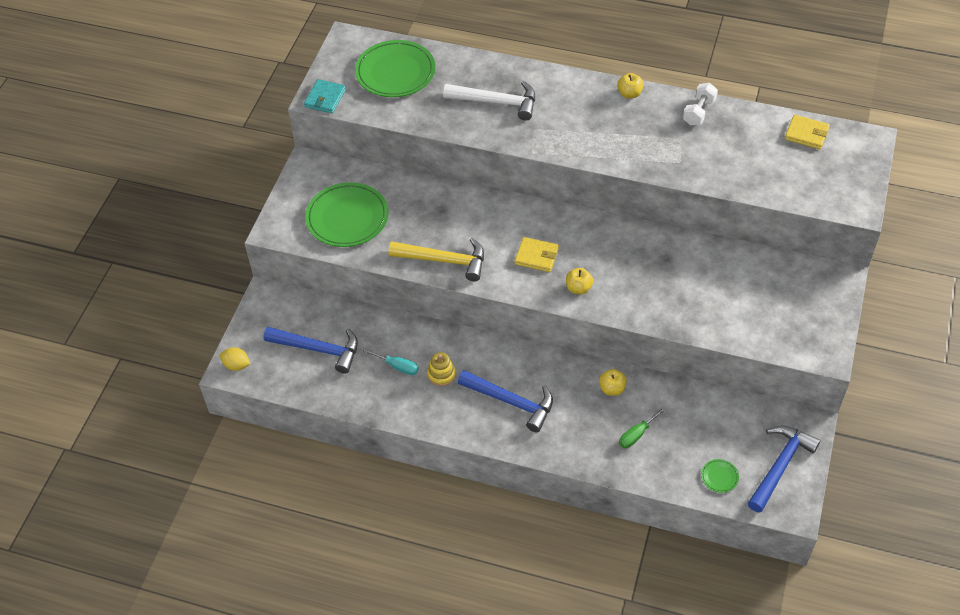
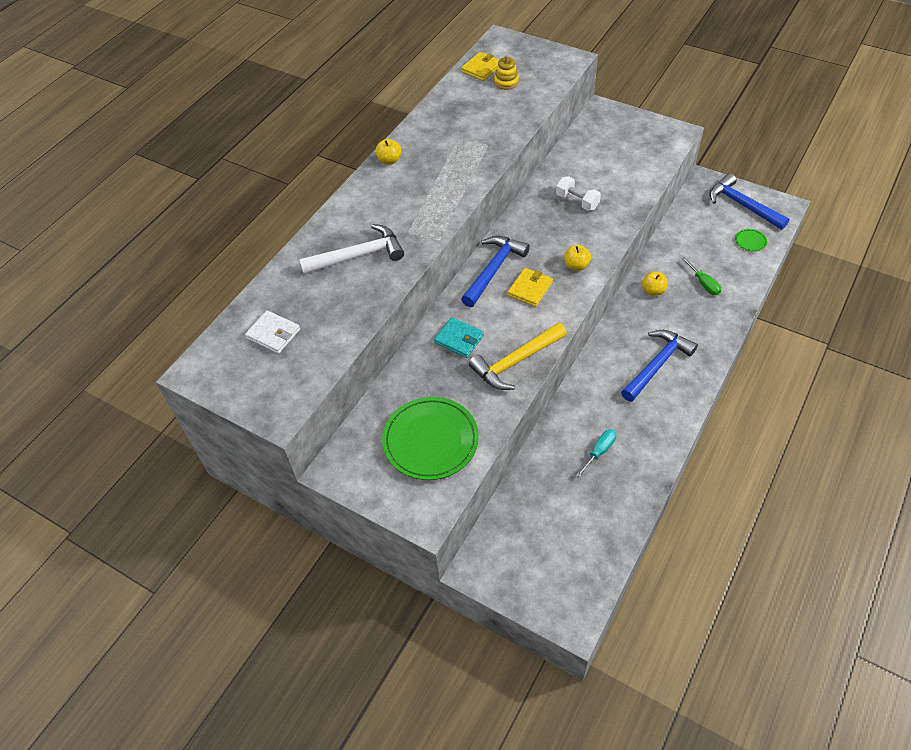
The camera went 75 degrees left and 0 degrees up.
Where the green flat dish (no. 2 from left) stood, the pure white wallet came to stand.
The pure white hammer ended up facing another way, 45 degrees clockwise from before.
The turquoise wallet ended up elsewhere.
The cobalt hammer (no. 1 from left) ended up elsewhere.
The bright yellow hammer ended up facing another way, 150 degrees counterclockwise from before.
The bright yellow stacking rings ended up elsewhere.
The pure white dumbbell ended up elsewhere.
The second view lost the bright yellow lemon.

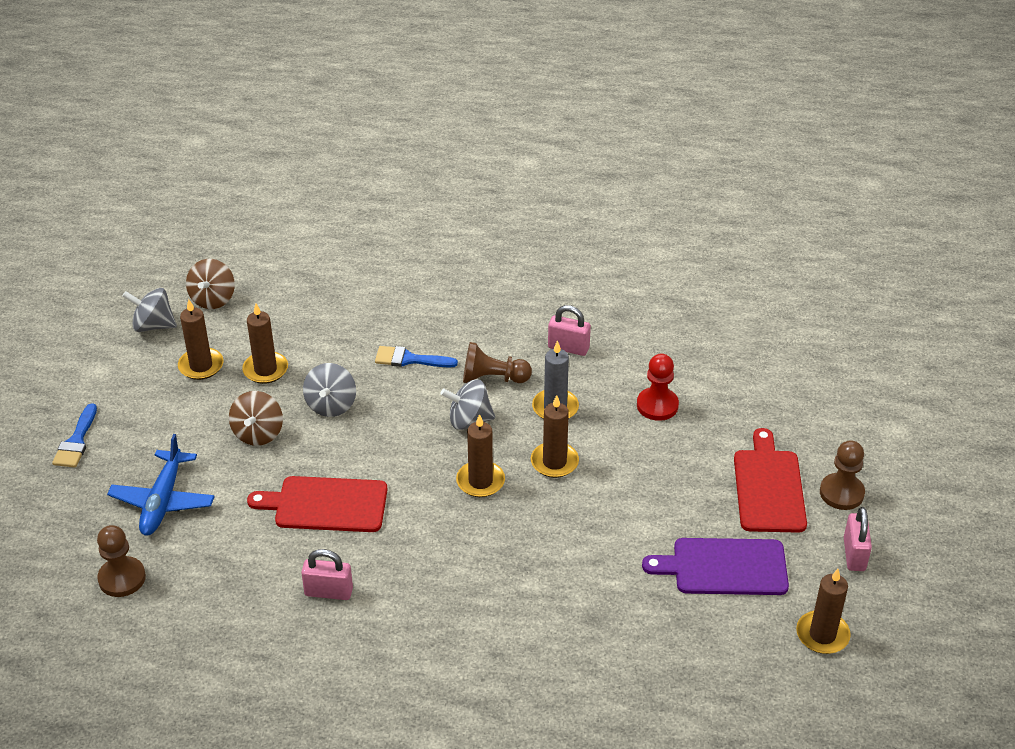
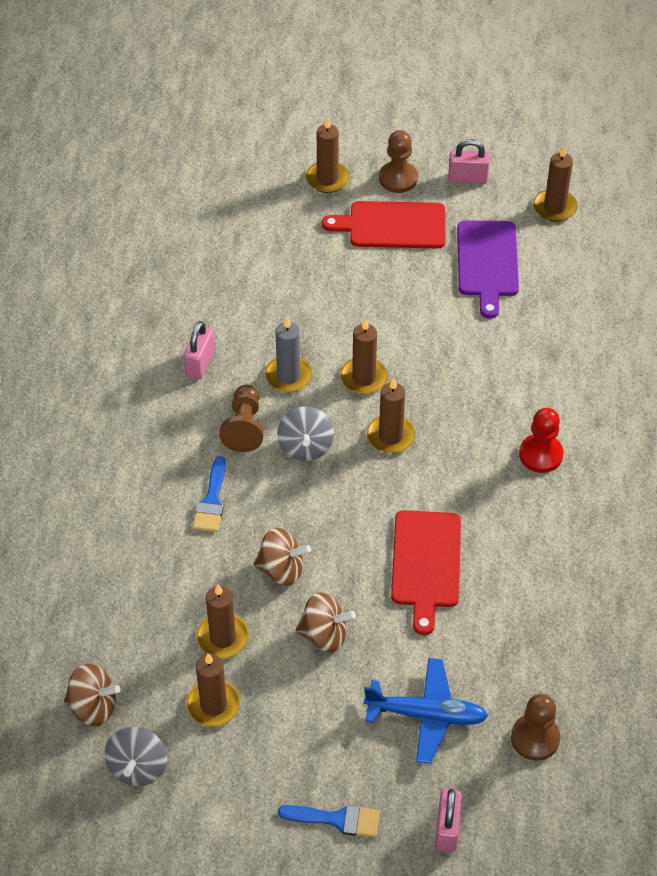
The camera went 90 degrees left and 10 degrees up.
What was the gray whirligig (no. 2 from left) turned into the dark brown whirligig (no. 2 from left).
The second view gained the dark brown candle (no. 3 from left).
The pink lock (no. 1 from left in the first image) ended up elsewhere.
The crimson pawn ended up elsewhere.

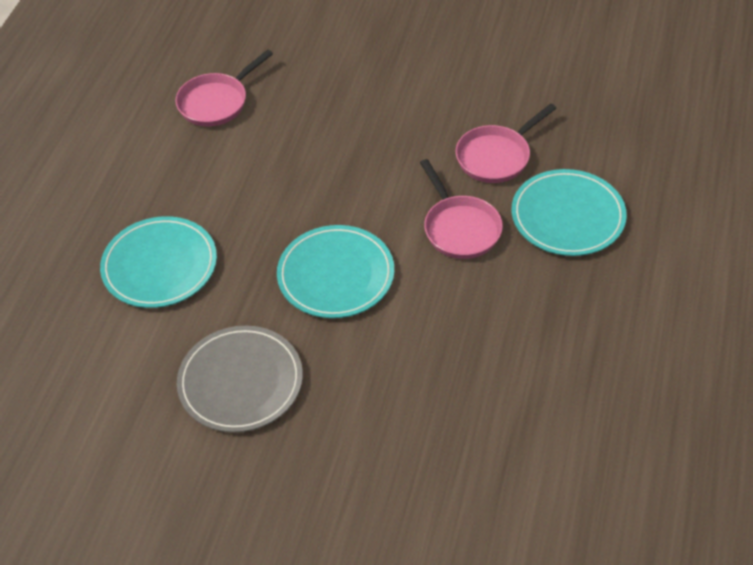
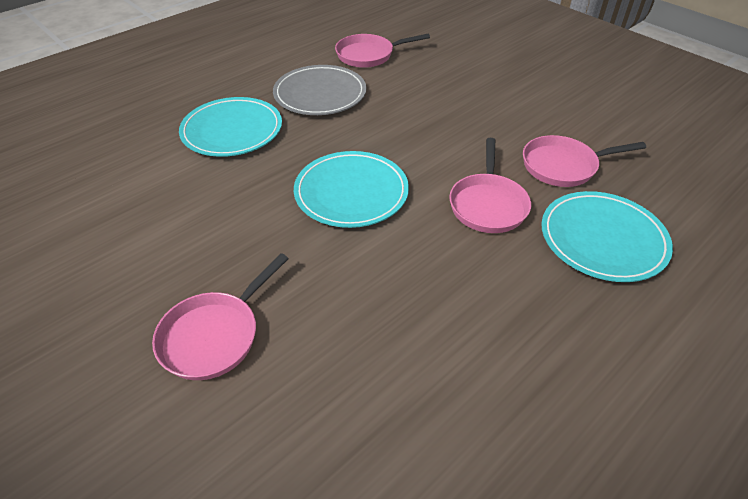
The camera went 30 degrees right and 5 degrees down.
The second view gained the pink frying pan (no. 1 from left).
The gray flat dish ended up elsewhere.

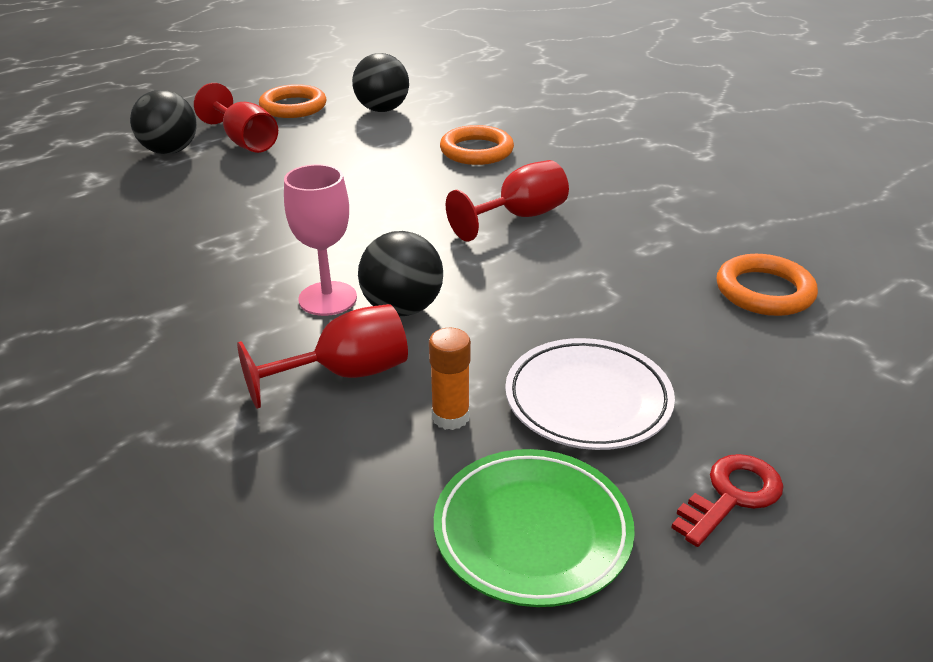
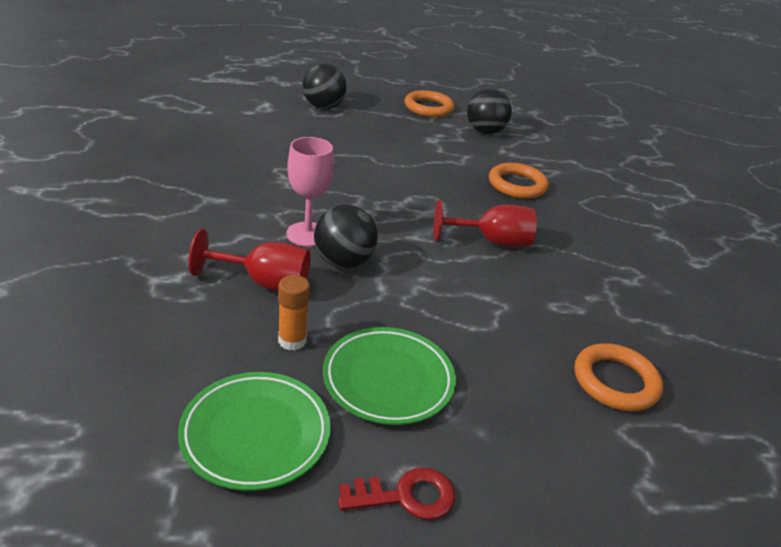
The camera went 30 degrees right and 0 degrees up.
What was the pure white flat dish turned into the green flat dish (no. 2 from left).
The second view lost the crimson goblet (no. 1 from left).

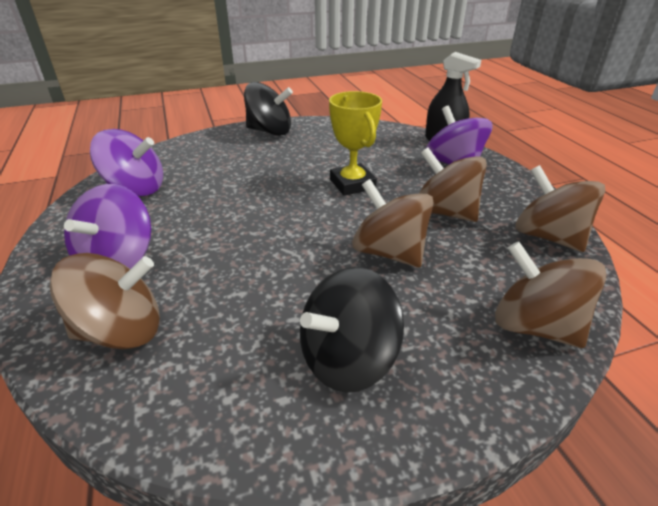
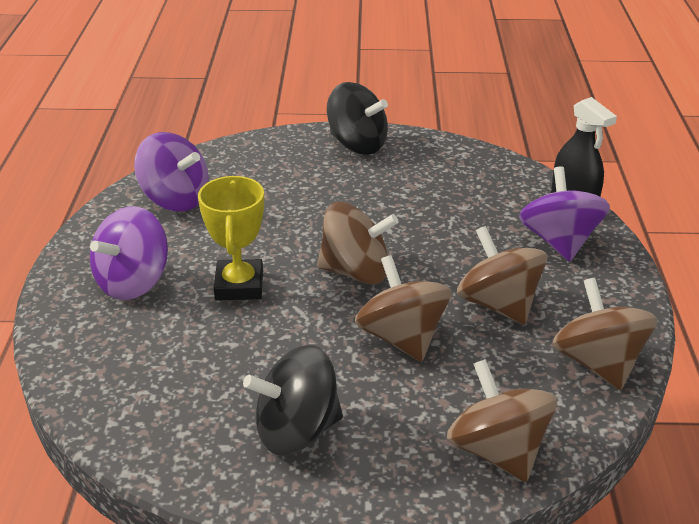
The camera went 20 degrees right and 0 degrees up.
The bright yellow award cup ended up elsewhere.
The dark brown whirligig (no. 1 from left) ended up elsewhere.

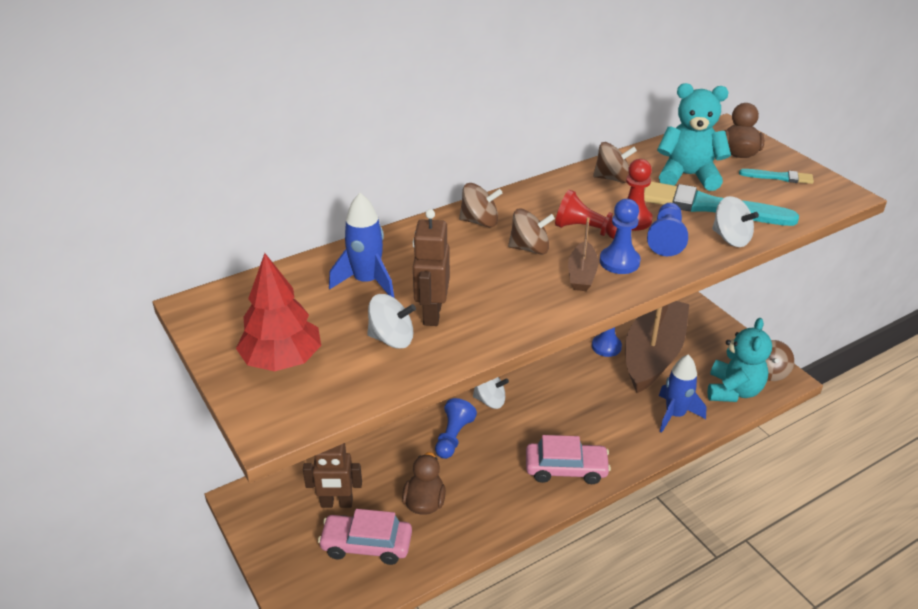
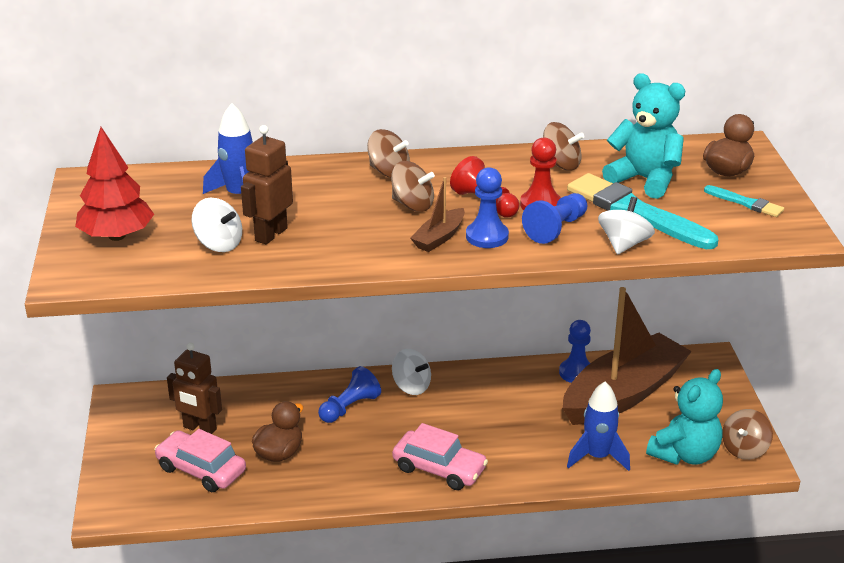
The camera went 25 degrees right and 5 degrees down.
The pure white whirligig (no. 3 from left) ended up facing another way, 135 degrees counterclockwise from before.

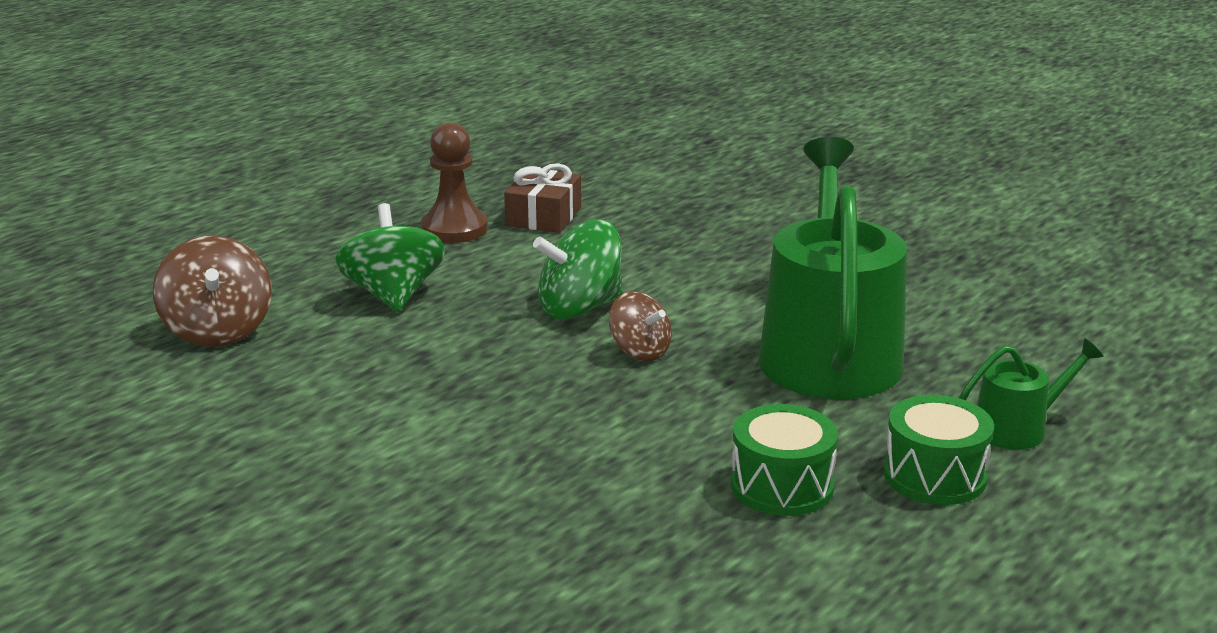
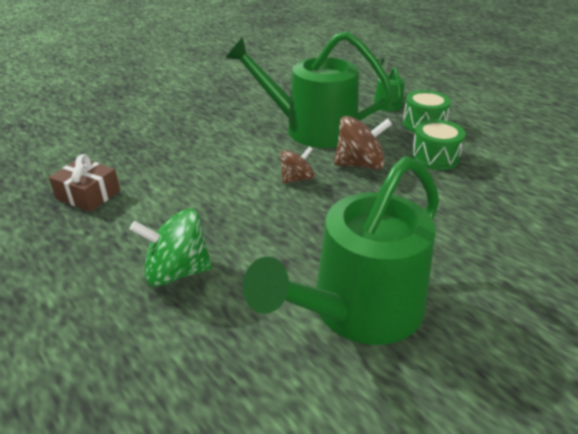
The camera went 80 degrees left and 10 degrees up.
The second view gained the green sprinkling can (no. 2 from left).
The dark brown whirligig (no. 1 from left in the first image) ended up elsewhere.
The second view lost the dark brown pawn.
The second view lost the green whirligig (no. 2 from left).

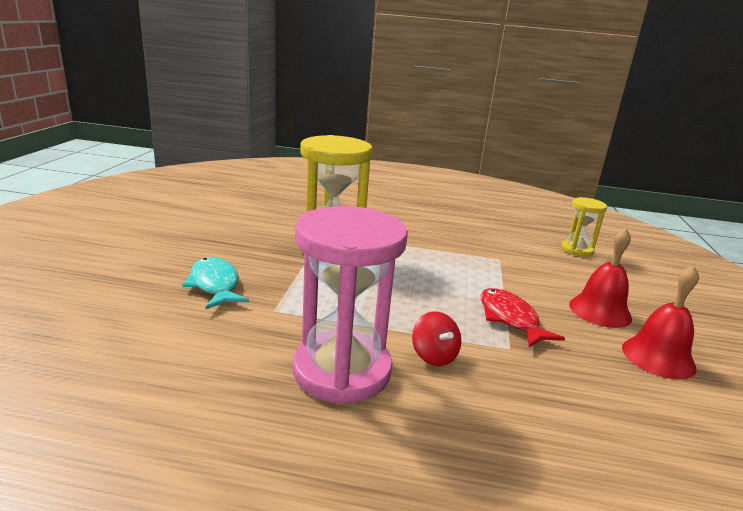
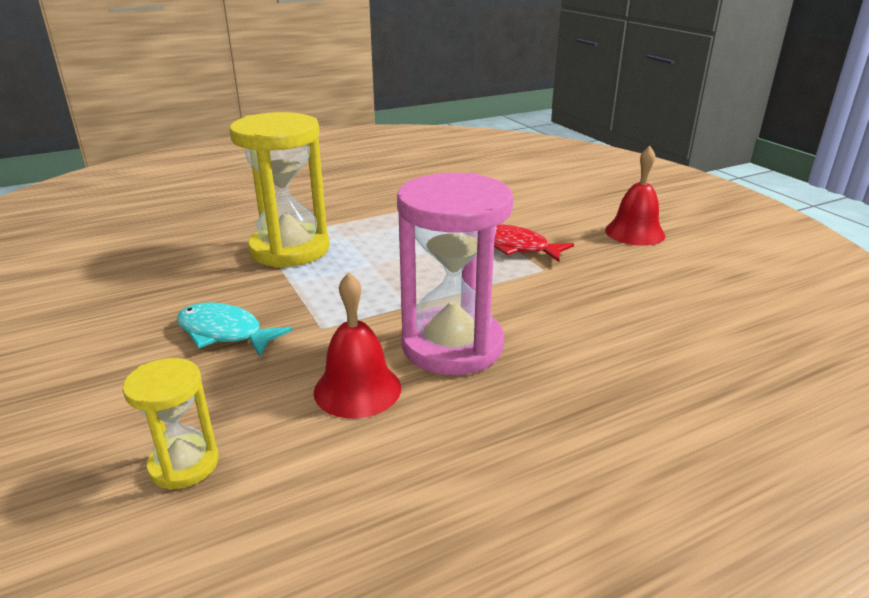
The camera went 35 degrees left and 5 degrees up.
The bright yellow hourglass (no. 2 from left in the first image) ended up elsewhere.
The crimson hand bell (no. 1 from left) ended up elsewhere.
The second view lost the crimson whirligig.

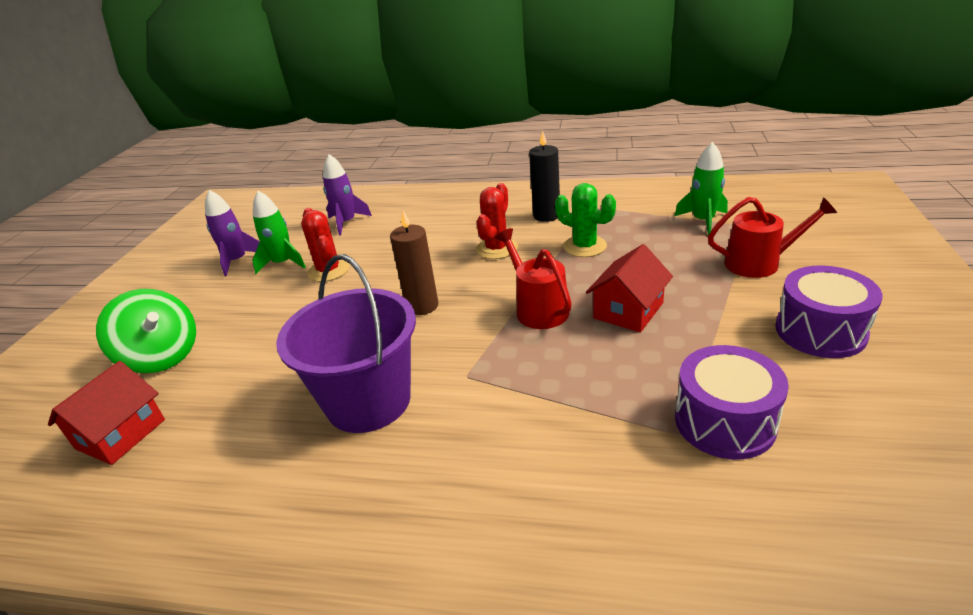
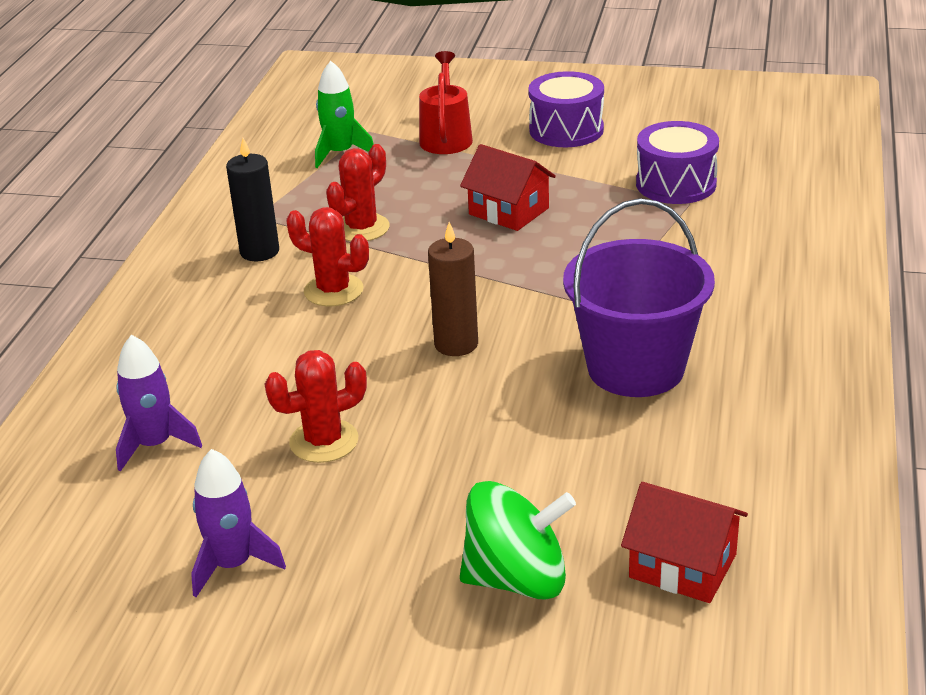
The camera went 90 degrees left and 0 degrees up.
What was the green prickly plant turned into the crimson prickly plant (no. 3 from left).
The green whirligig ended up facing another way, 45 degrees clockwise from before.
The second view lost the green toy rocket (no. 1 from left).
The second view lost the crimson sprinkling can (no. 1 from left).

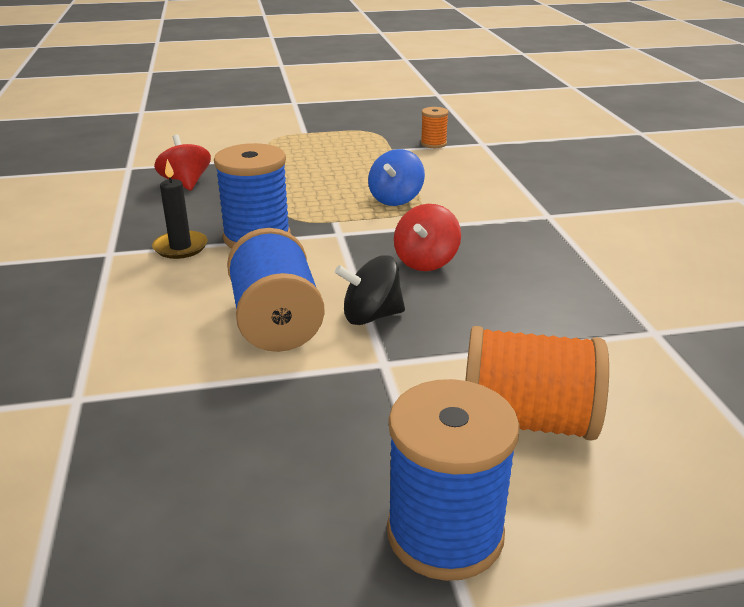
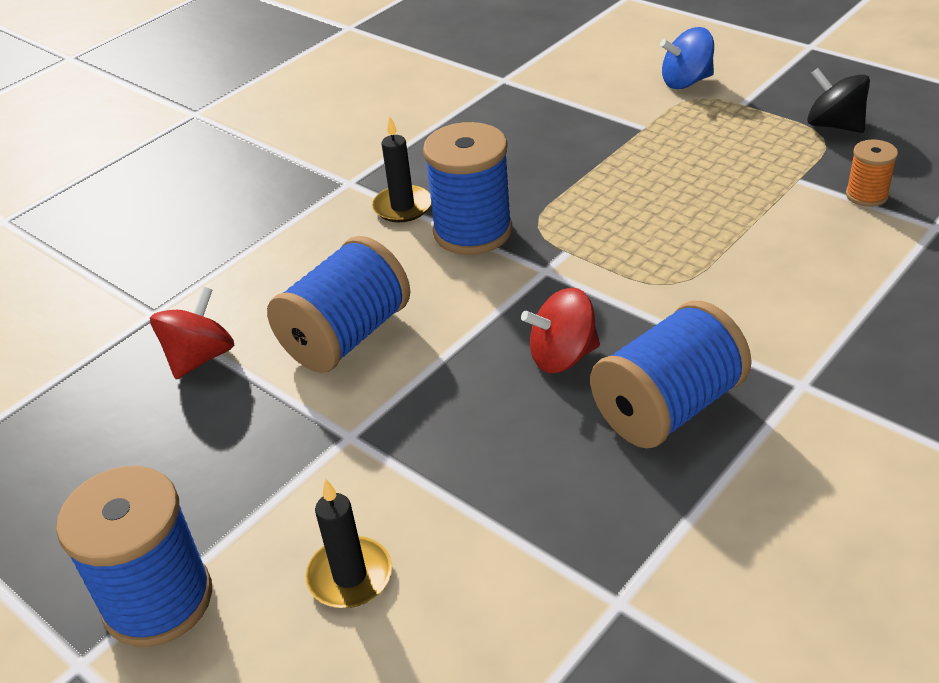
The camera went 55 degrees right and 10 degrees up.
The crimson whirligig (no. 1 from left) ended up elsewhere.
Where the orange-coloured bobbin (no. 2 from left) stood, the ebony candle (no. 1 from left) came to stand.
The second view gained the cobalt bobbin (no. 4 from left).
The cobalt whirligig ended up elsewhere.
The ebony whirligig ended up elsewhere.

